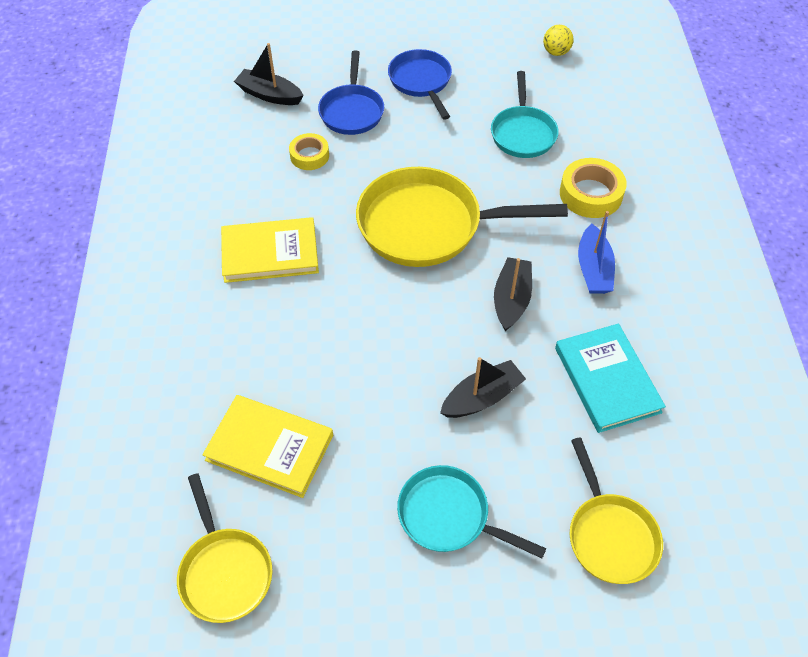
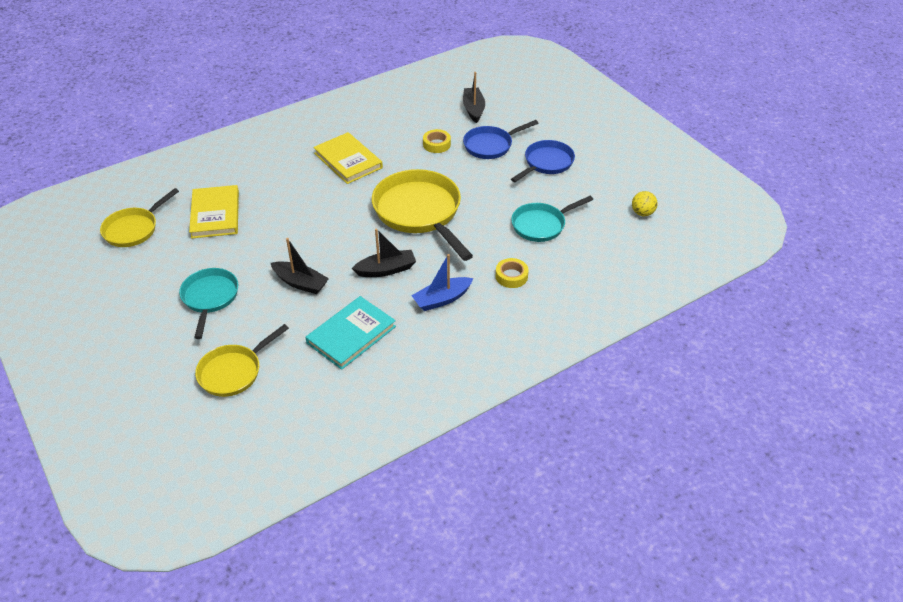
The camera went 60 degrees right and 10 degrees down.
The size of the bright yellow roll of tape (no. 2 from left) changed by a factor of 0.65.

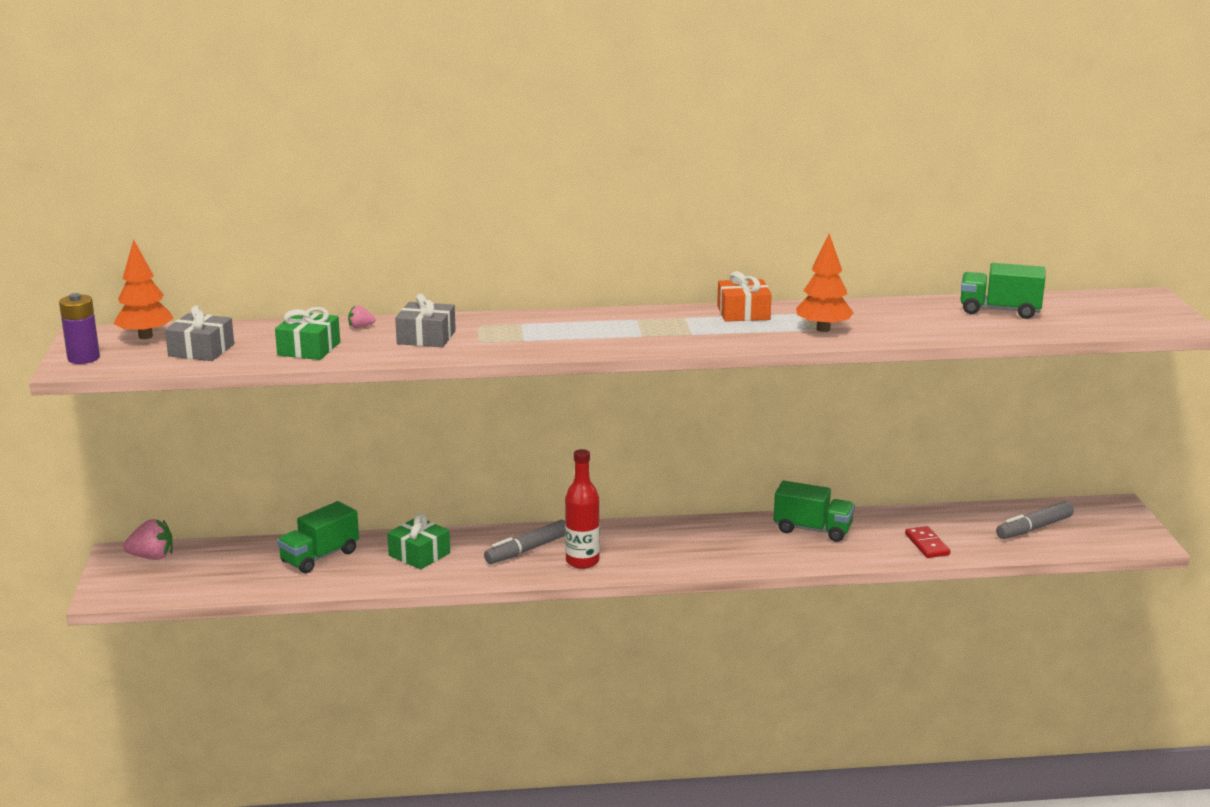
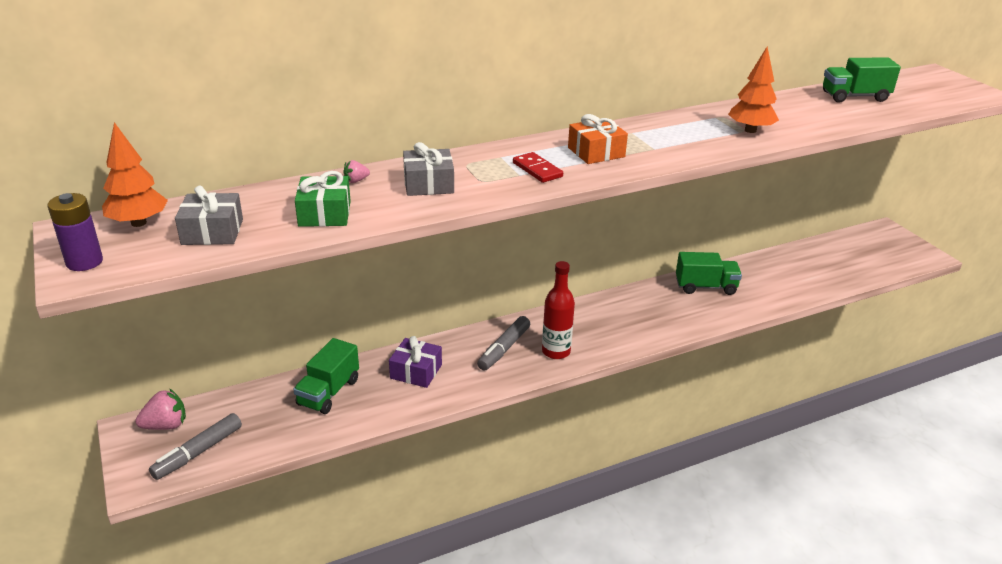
The camera went 20 degrees left and 10 degrees up.
The gray felt pen (no. 2 from left in the first image) ended up elsewhere.
What was the green wrapped gift (no. 2 from left) turned into the violet wrapped gift.
The crimson domino tile ended up elsewhere.
The orange-coloured wrapped gift ended up elsewhere.

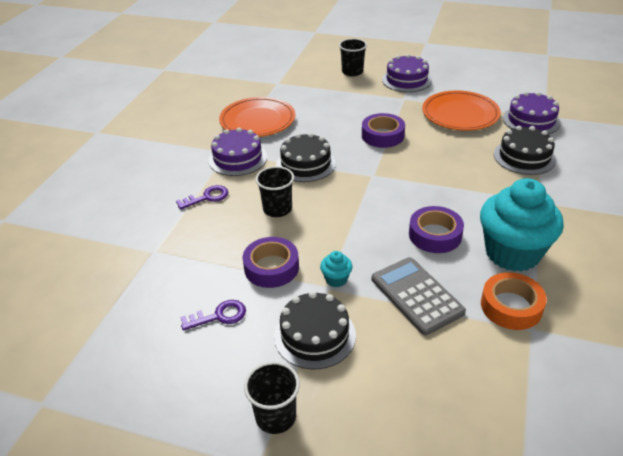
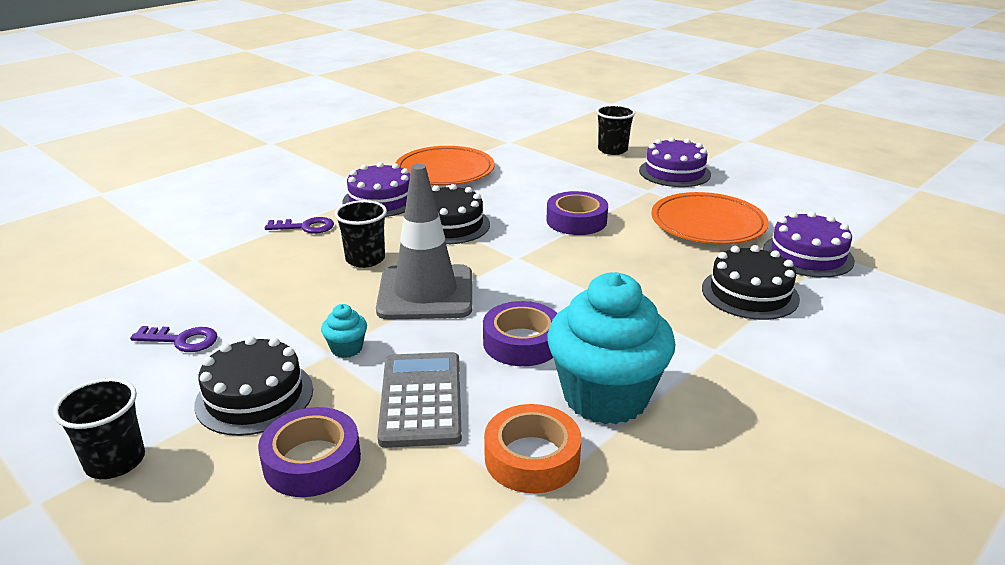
The camera went 25 degrees right and 10 degrees down.
The violet roll of tape (no. 1 from left) ended up elsewhere.
The second view gained the gray traffic cone.

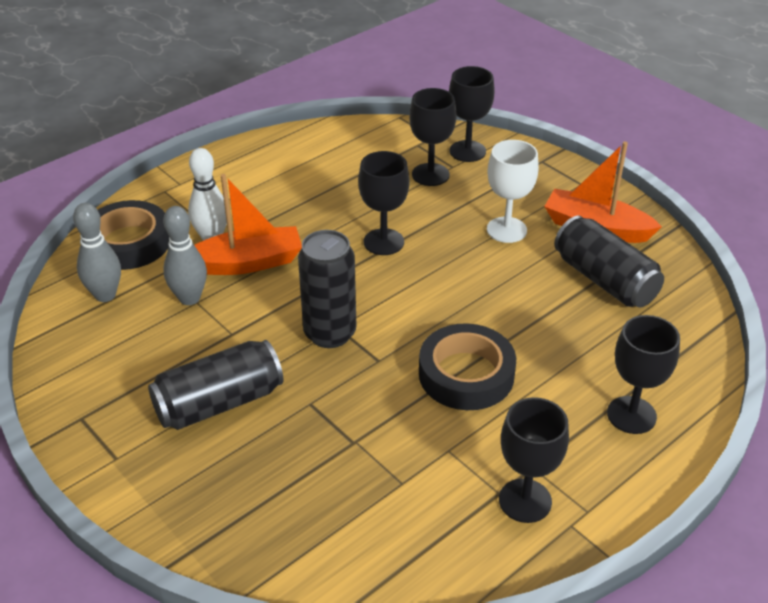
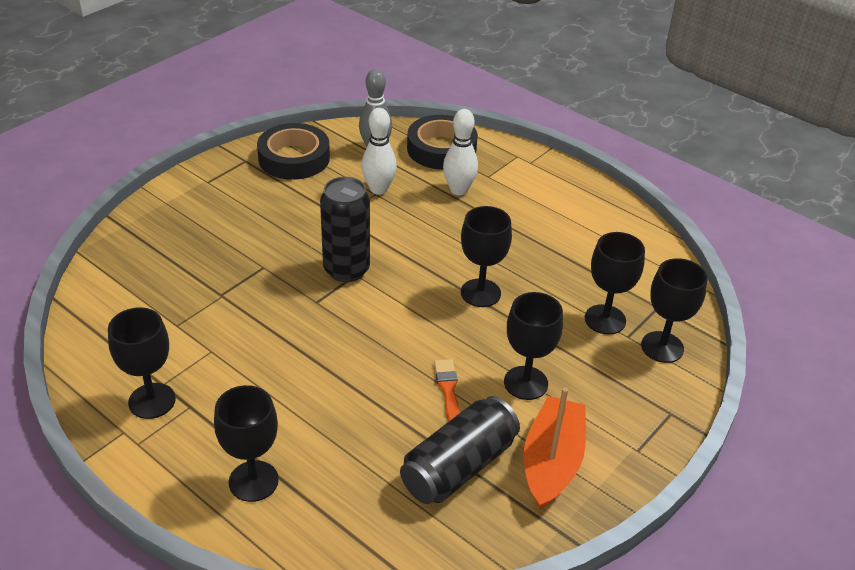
The camera went 80 degrees right and 0 degrees up.
The ebony roll of tape (no. 2 from left in the first image) ended up elsewhere.
What was the gray bowling pin (no. 2 from left) turned into the pure white bowling pin (no. 1 from left).
The second view gained the orange-coloured brush.
What was the pure white goblet turned into the ebony goblet (no. 4 from left).
The second view lost the ebony tin (no. 1 from left).
The second view lost the orange-coloured boat (no. 1 from left).

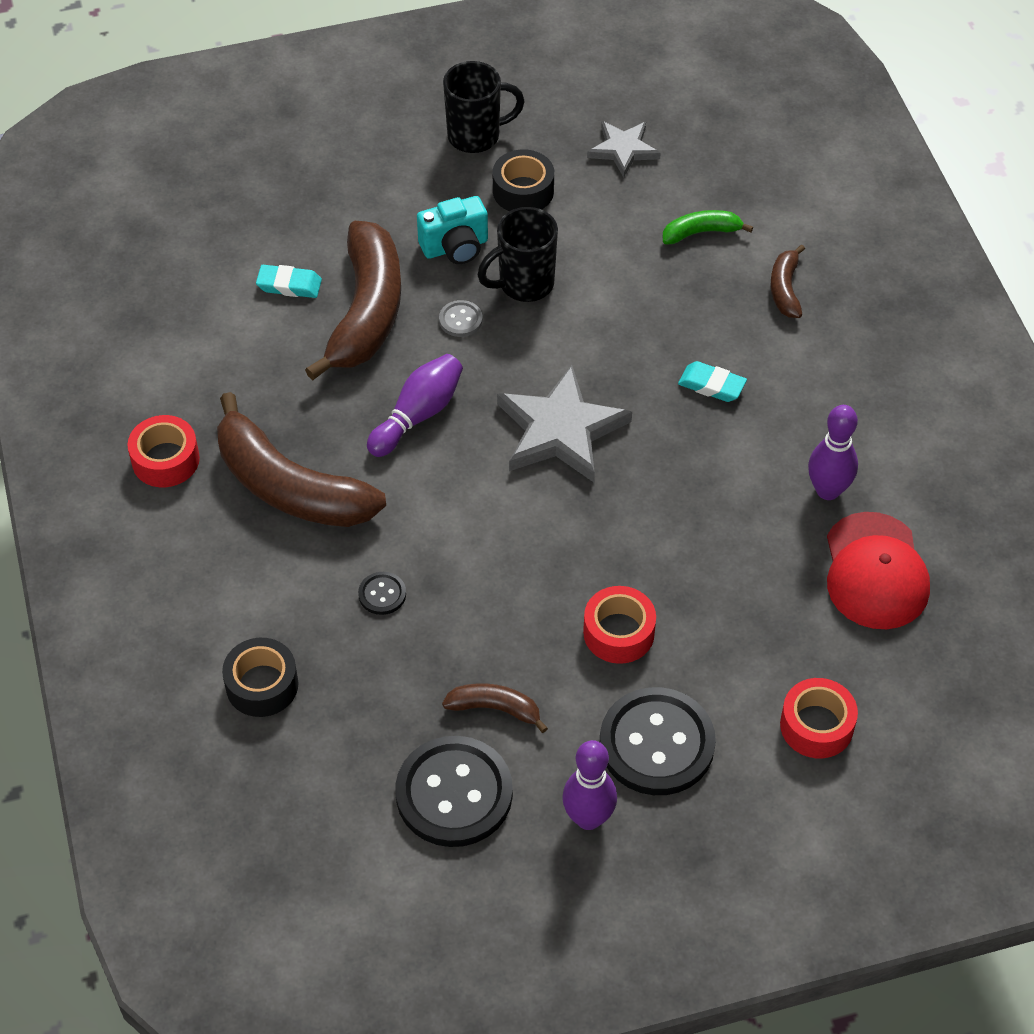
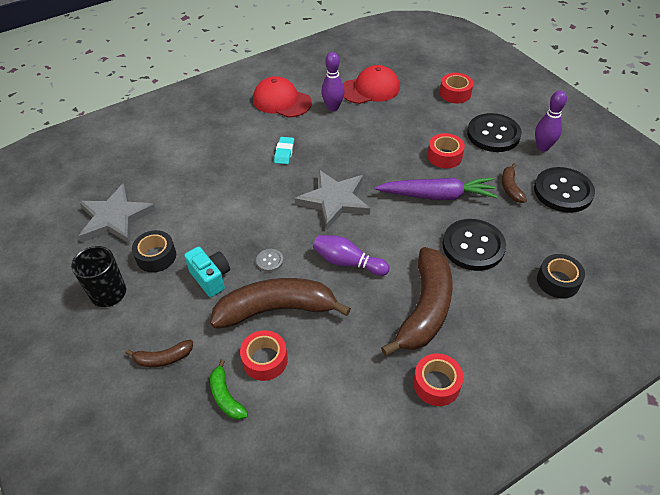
The camera went 105 degrees left and 5 degrees down.
The size of the gray five-pointed star (no. 2 from left in the first image) changed by a factor of 1.71.
The dark brown toy banana (no. 4 from left in the first image) ended up elsewhere.
The green toy banana ended up elsewhere.
Where the turquoise pencil eraser (no. 1 from left) stood, the crimson roll of tape (no. 1 from left) came to stand.
The second view gained the crimson cap (no. 1 from left).
The second view gained the violet root vegetable.
The size of the ebony button (no. 1 from left) changed by a factor of 2.31.
The second view lost the ebony tea mug (no. 2 from left).

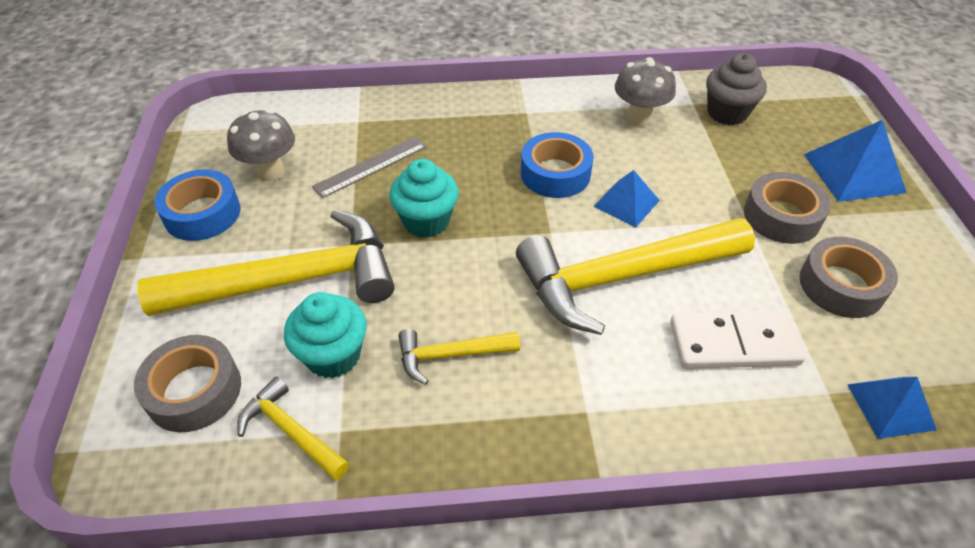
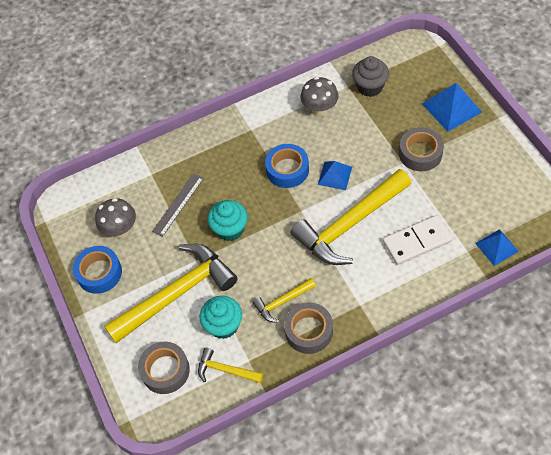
The camera went 15 degrees left and 10 degrees up.
The gray roll of tape (no. 3 from left in the first image) ended up elsewhere.

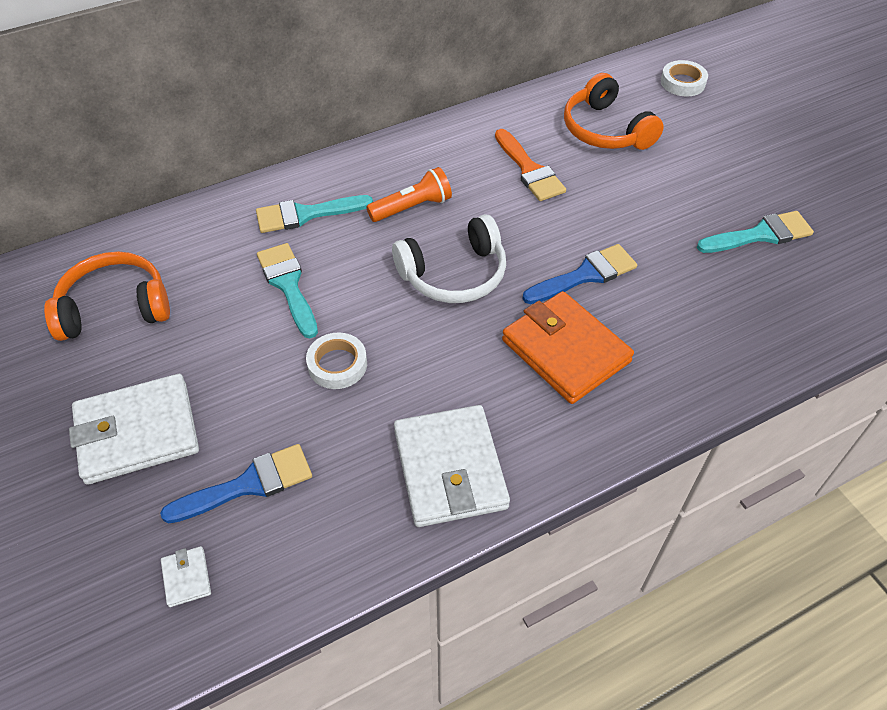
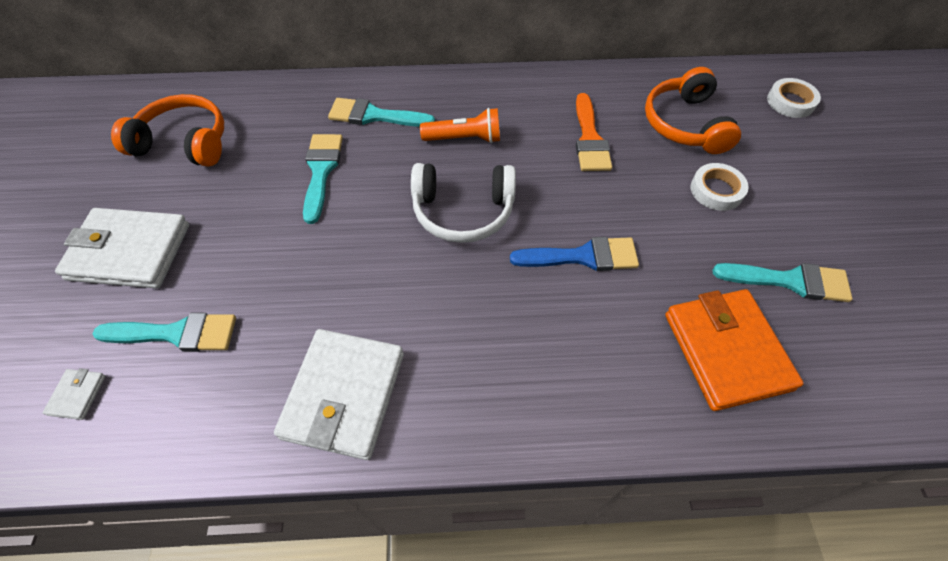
The camera went 25 degrees right and 5 degrees up.
What was the cobalt brush (no. 1 from left) turned into the turquoise brush (no. 1 from left).
The orange-coloured wallet ended up elsewhere.
The pure white roll of tape (no. 1 from left) ended up elsewhere.

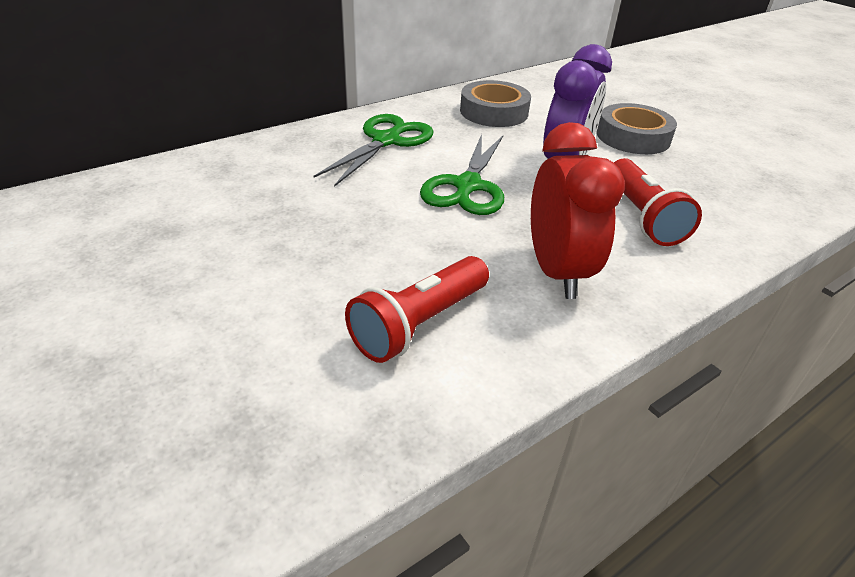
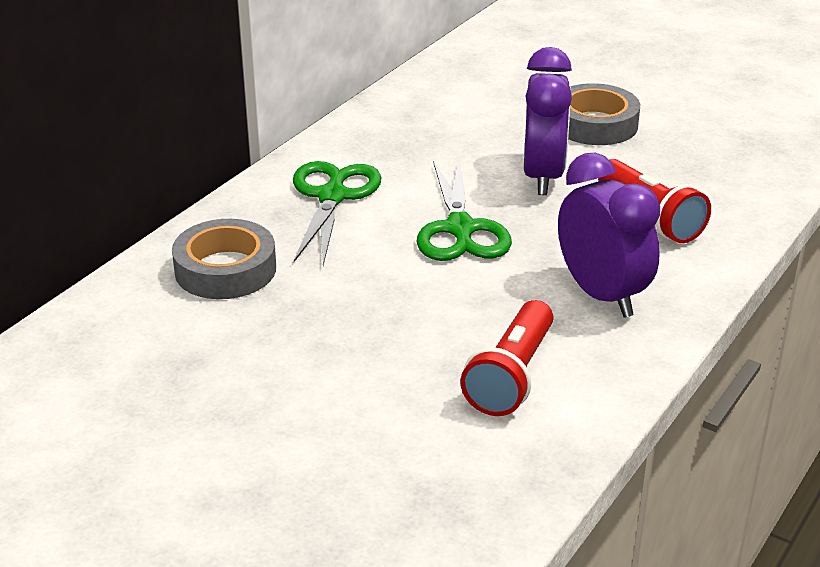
The camera went 20 degrees left and 5 degrees down.
The gray roll of tape (no. 1 from left) ended up elsewhere.
What was the crimson bedside clock turned into the violet bedside clock (no. 2 from left).

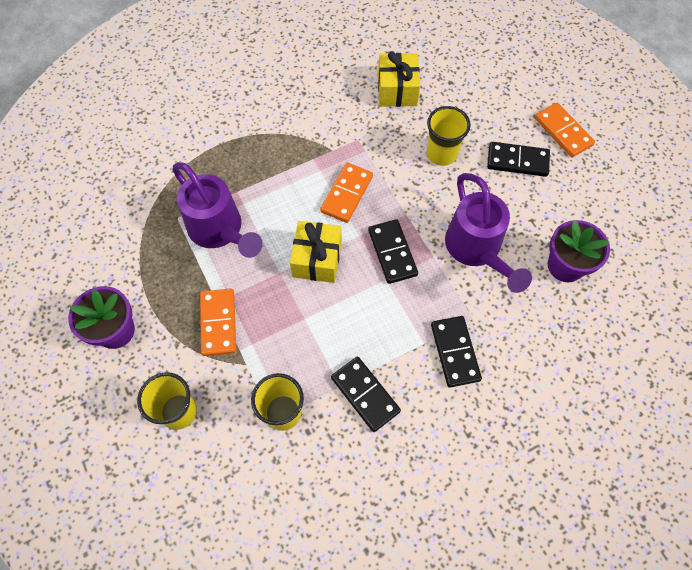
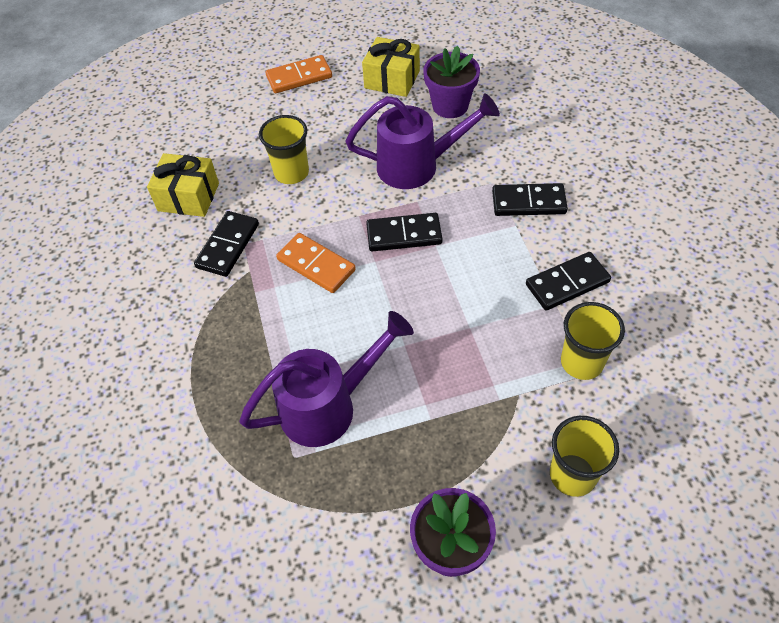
The camera went 75 degrees left and 10 degrees down.
The ebony domino tile (no. 4 from left in the first image) ended up elsewhere.
The bright yellow wrapped gift (no. 1 from left in the first image) ended up elsewhere.
The second view lost the orange-coloured domino tile (no. 1 from left).

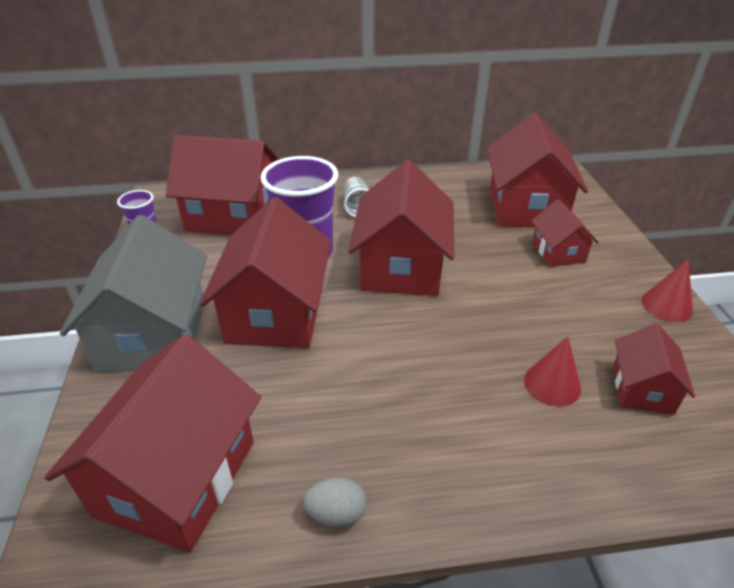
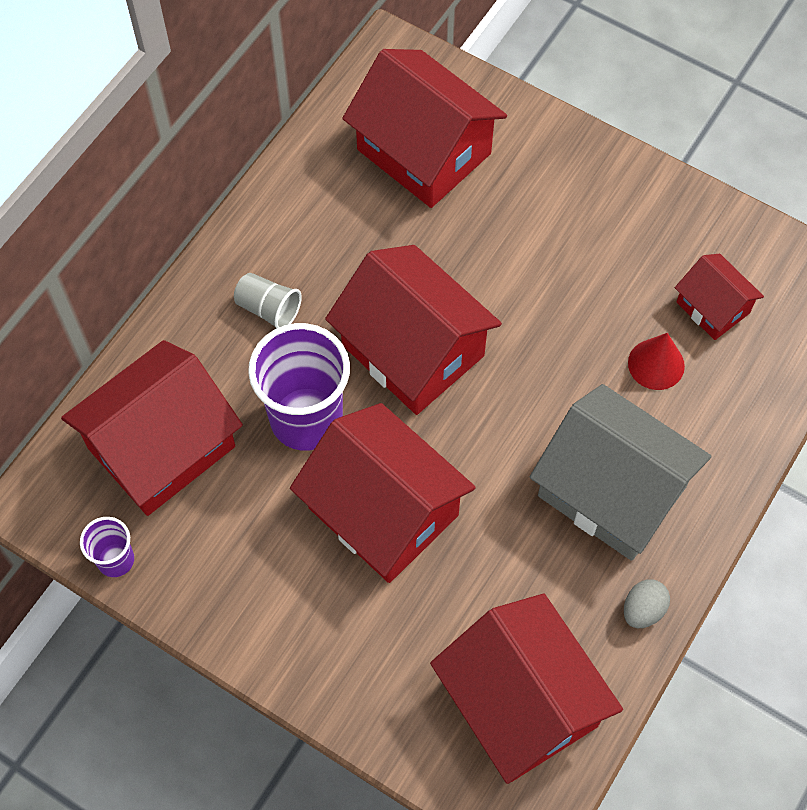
The camera went 50 degrees left and 25 degrees up.
The gray house ended up elsewhere.
The second view lost the crimson house (no. 6 from left).
The second view lost the crimson cone (no. 2 from left).

